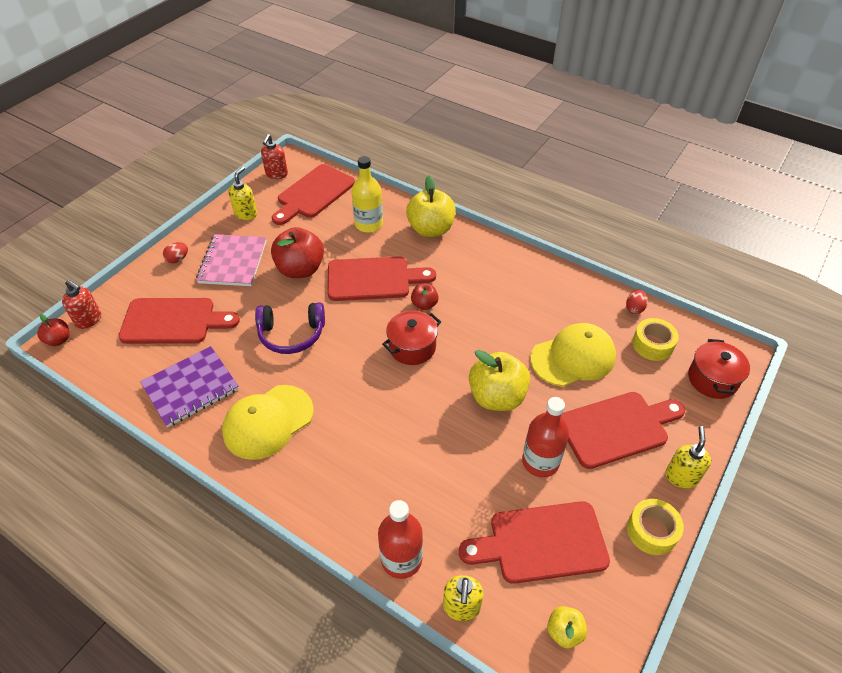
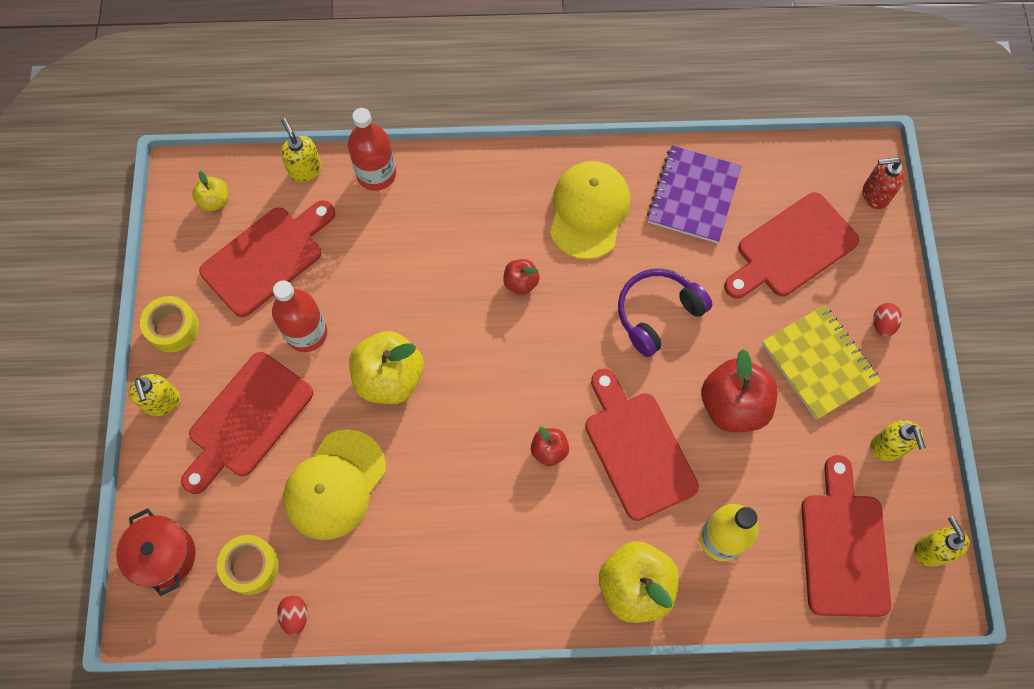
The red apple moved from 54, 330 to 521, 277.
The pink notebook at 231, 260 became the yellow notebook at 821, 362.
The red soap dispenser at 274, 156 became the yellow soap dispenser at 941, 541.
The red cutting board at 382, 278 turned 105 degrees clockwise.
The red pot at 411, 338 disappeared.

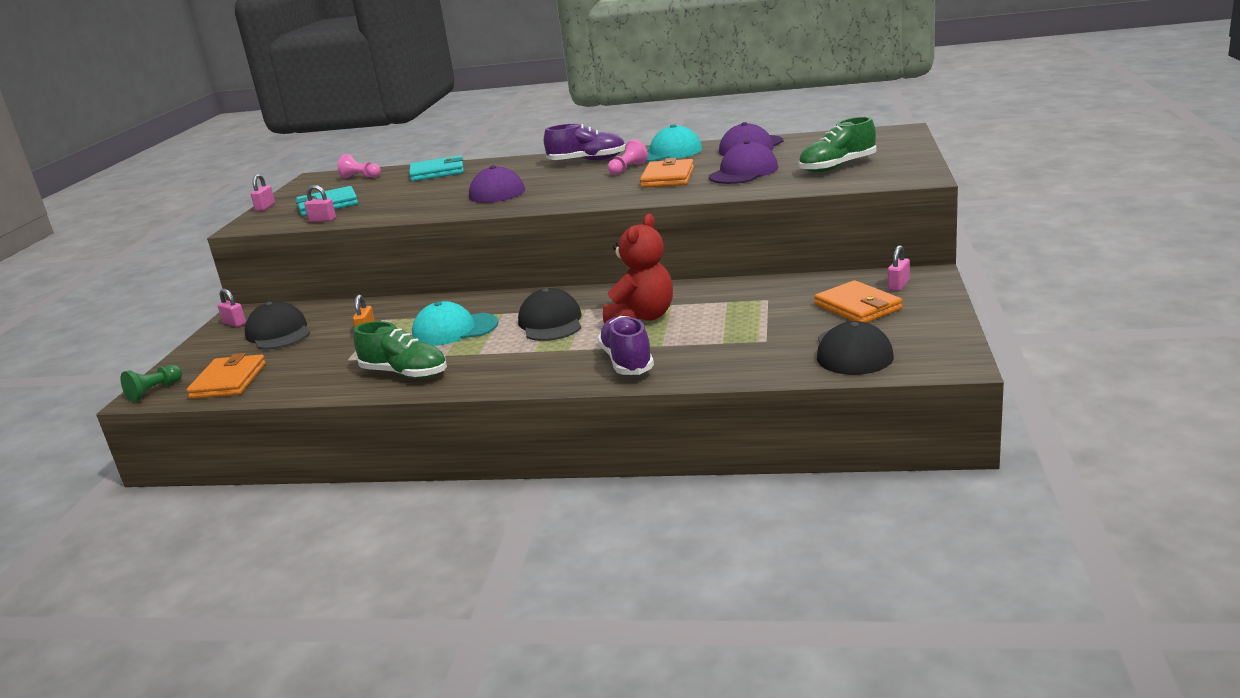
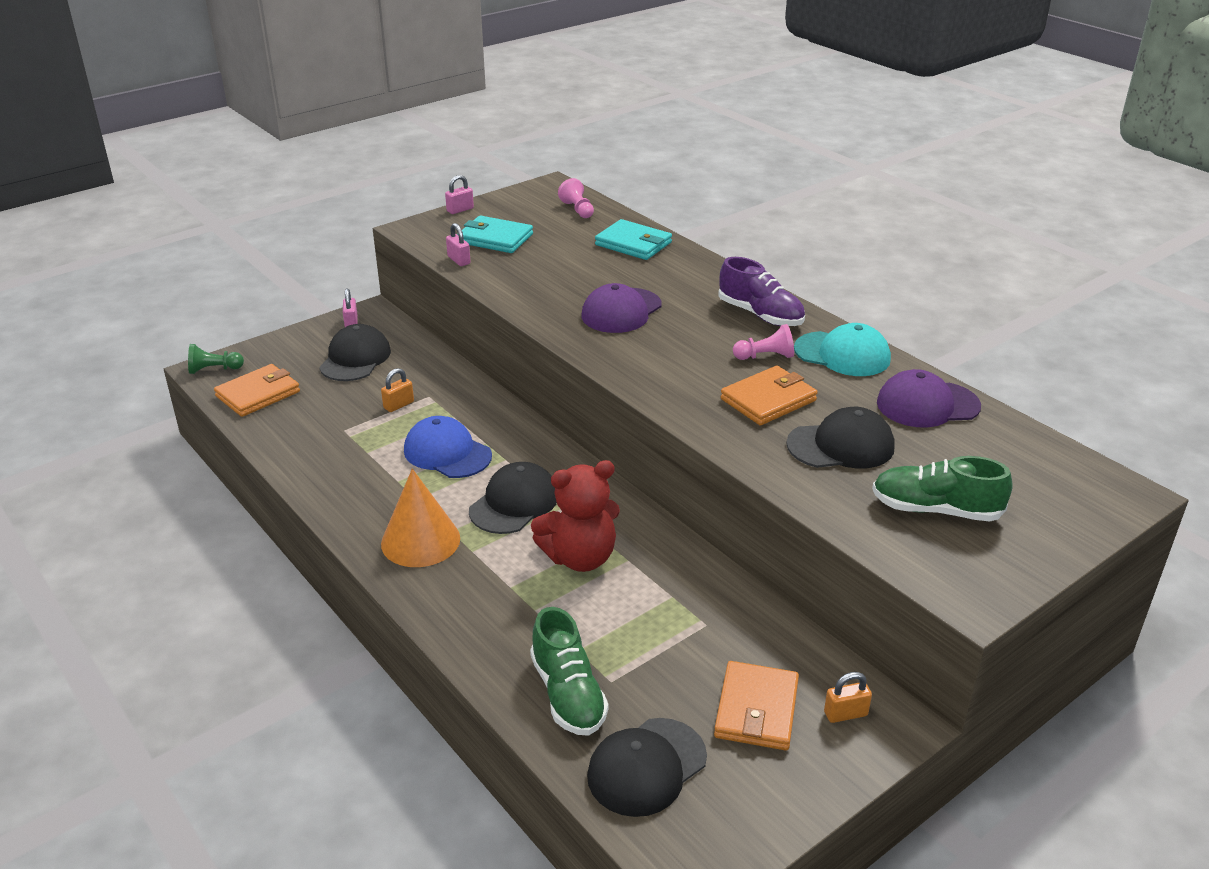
The green shoe moved from 400, 349 to 569, 671.
The turquoise cap at 455, 323 became the blue cap at 448, 447.
The purple shoe at 626, 345 disappeared.
The purple cap at 743, 162 became the black cap at 840, 438.
The pink padlock at 899, 268 became the orange padlock at 848, 697.
The orange cone at 420, 518 appeared.

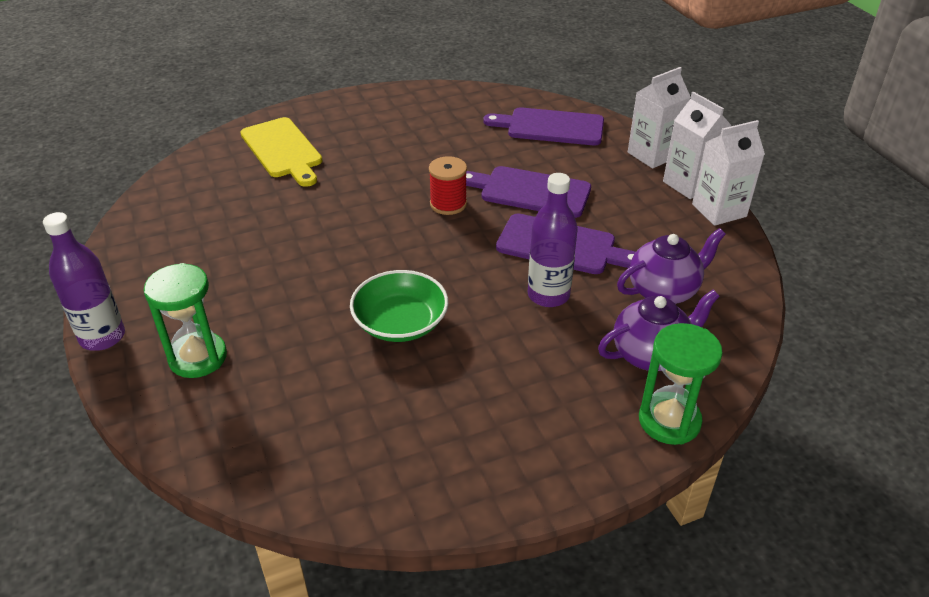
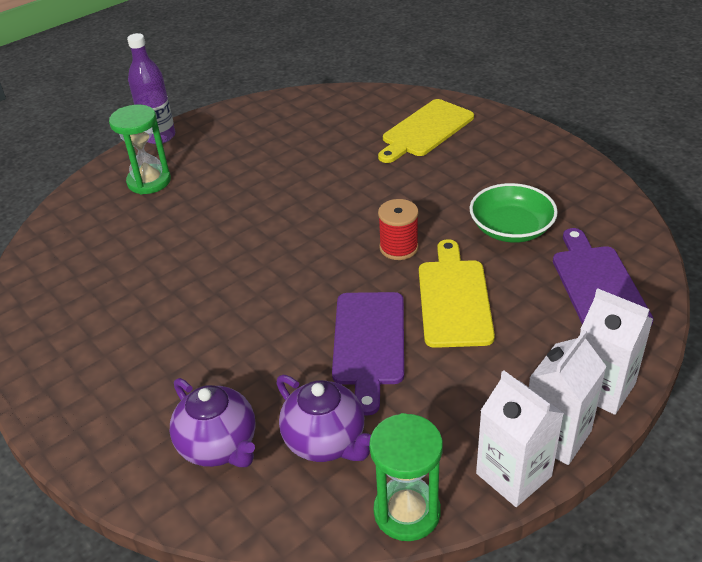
The green bowl moved from 399, 306 to 513, 213.
The purple cutting board at 528, 192 became the yellow cutting board at 457, 293.
The purple bottle at 553, 240 disappeared.
The green hourglass moved from 681, 384 to 406, 477.

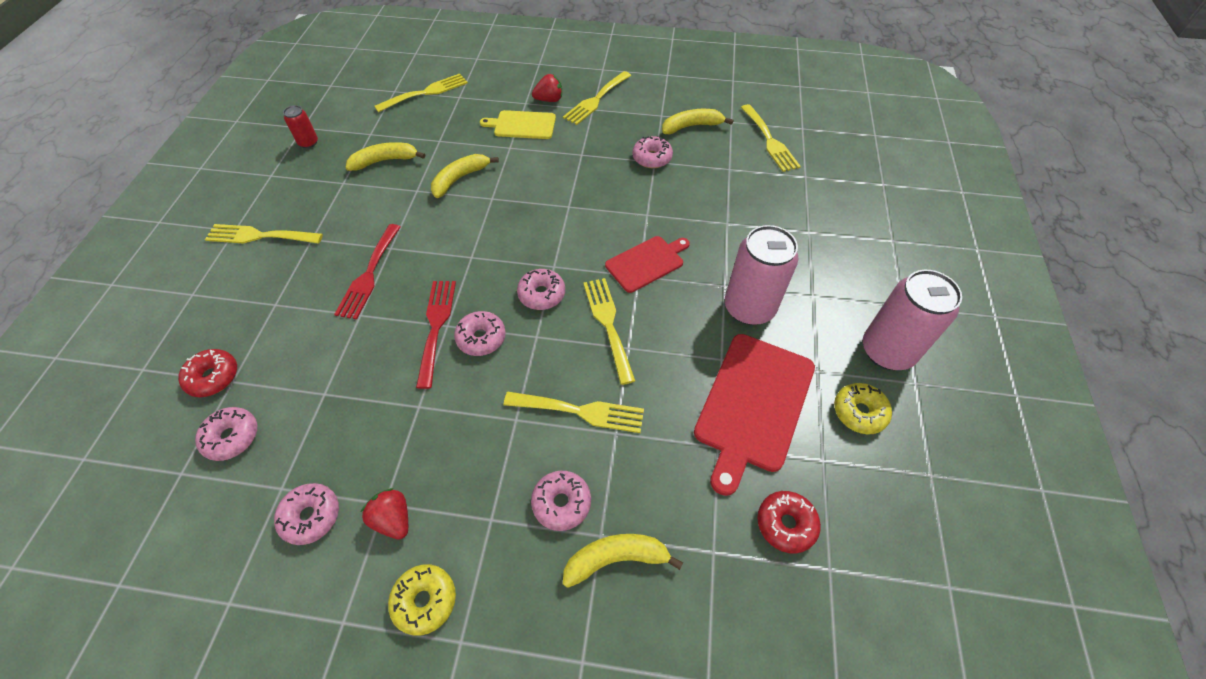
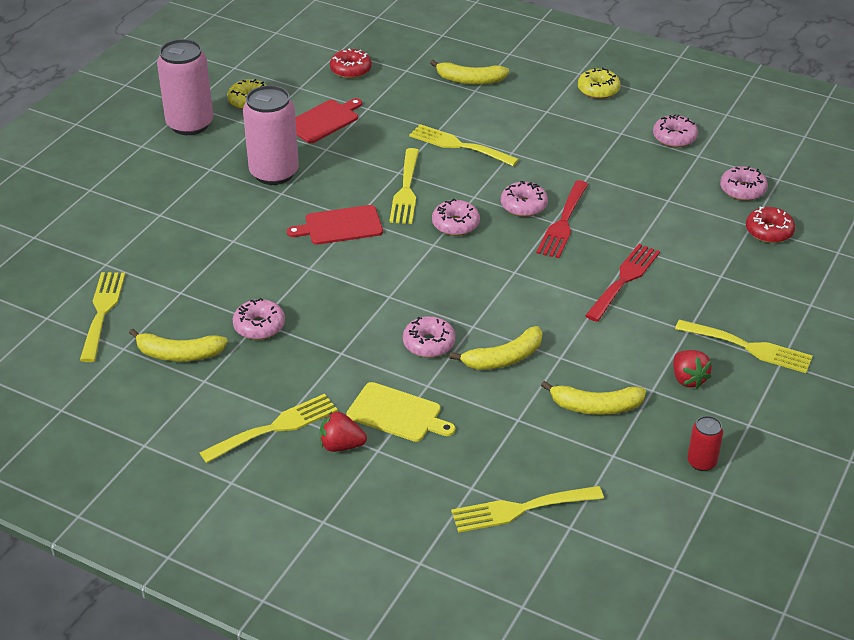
The red strawberry moved from 384, 514 to 692, 369.
The pink donut moved from 561, 501 to 429, 337.
The red cutting board at 754, 415 changed to 0.60 times the size.

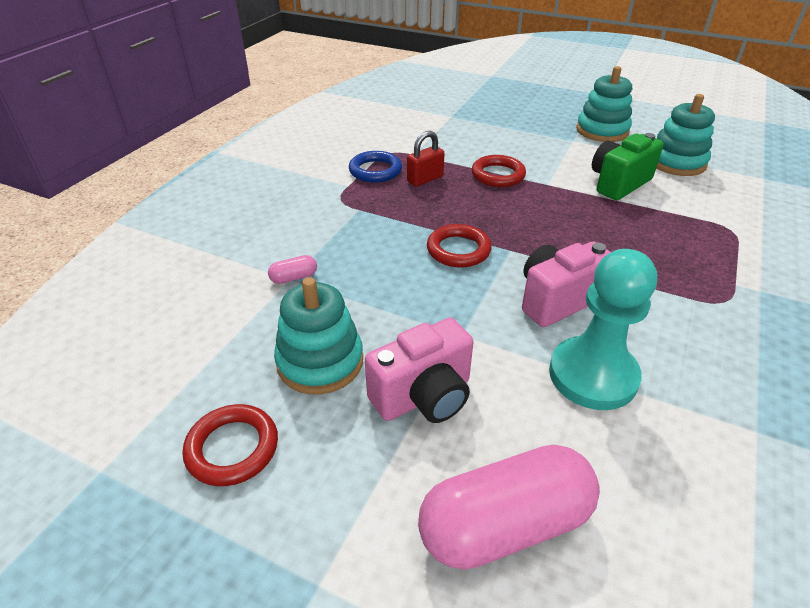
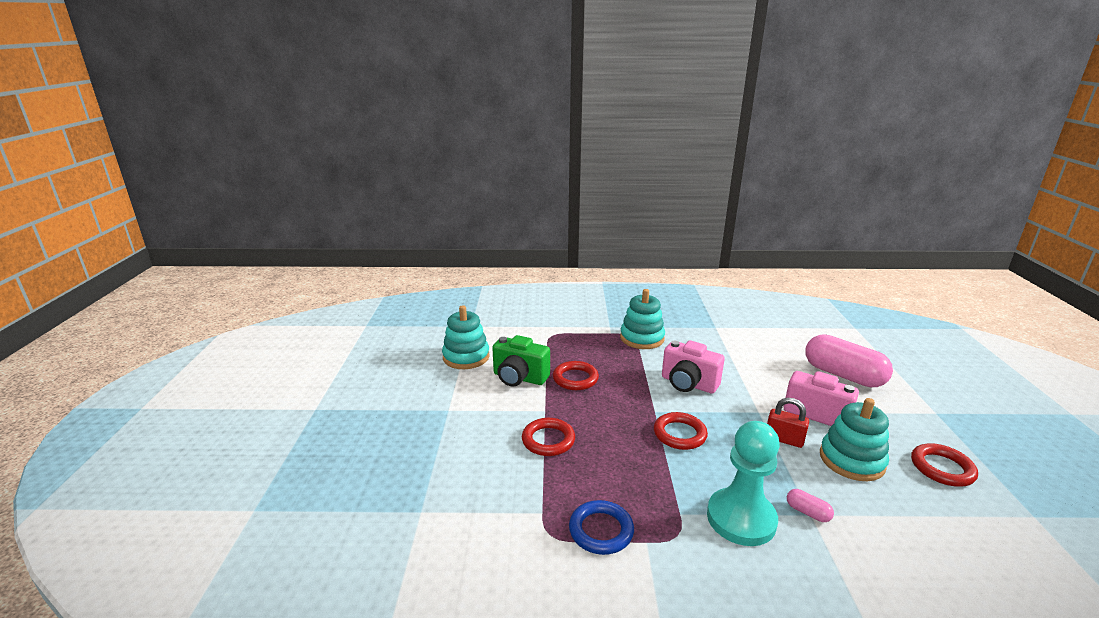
The red padlock moved from 426, 158 to 788, 423.
The turquoise pawn moved from 603, 329 to 743, 483.
The turquoise stacking toy moved from 604, 104 to 642, 319.
The red ring at 576, 375 appeared.

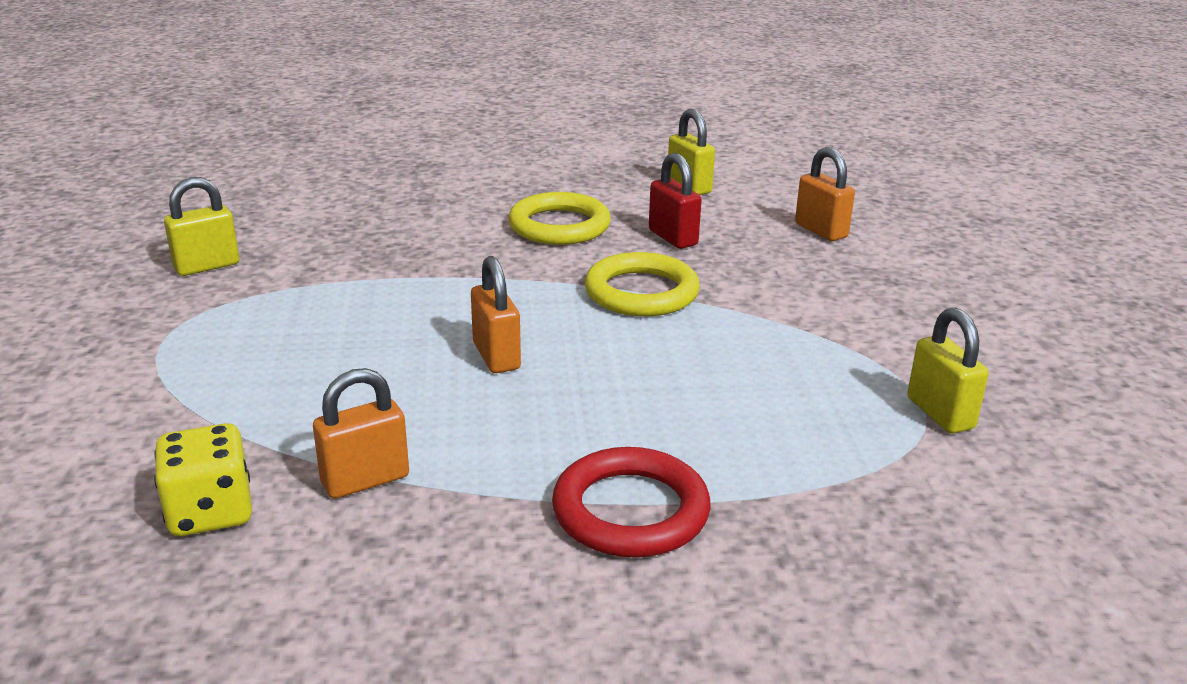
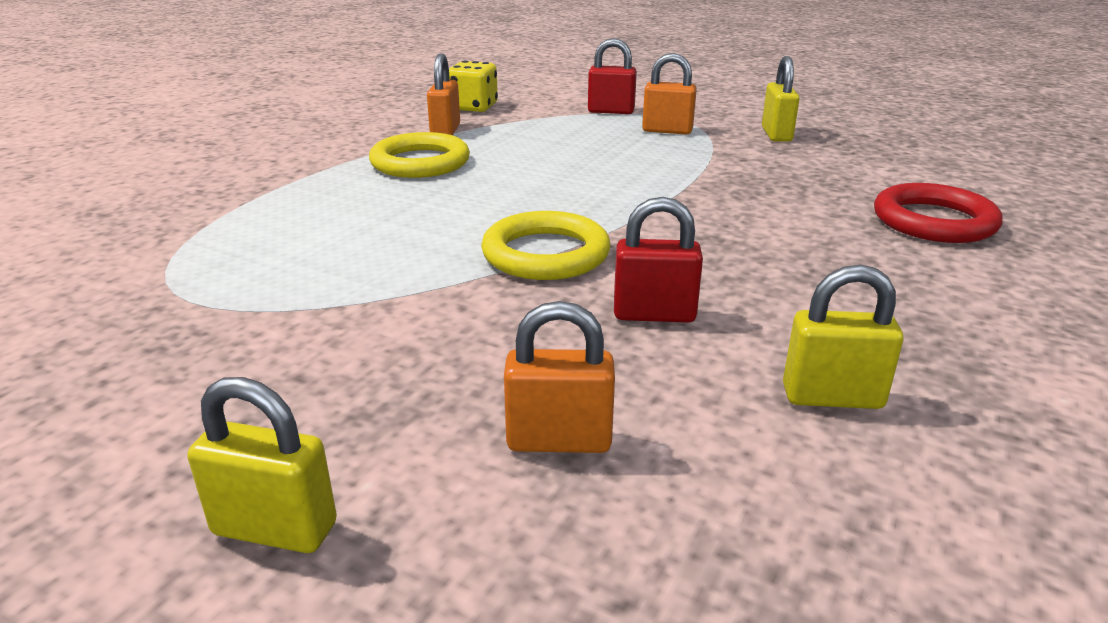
The orange padlock moved from 496, 314 to 669, 94.
The yellow ring moved from 559, 218 to 419, 155.
The red ring moved from 631, 502 to 938, 213.
The yellow padlock moved from 948, 371 to 262, 465.
The red padlock at 612, 76 appeared.

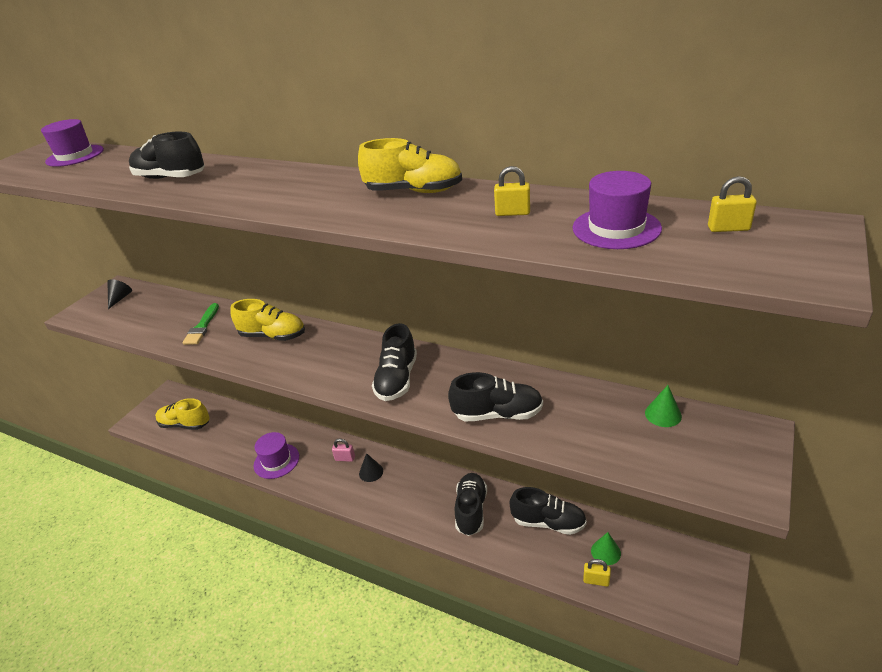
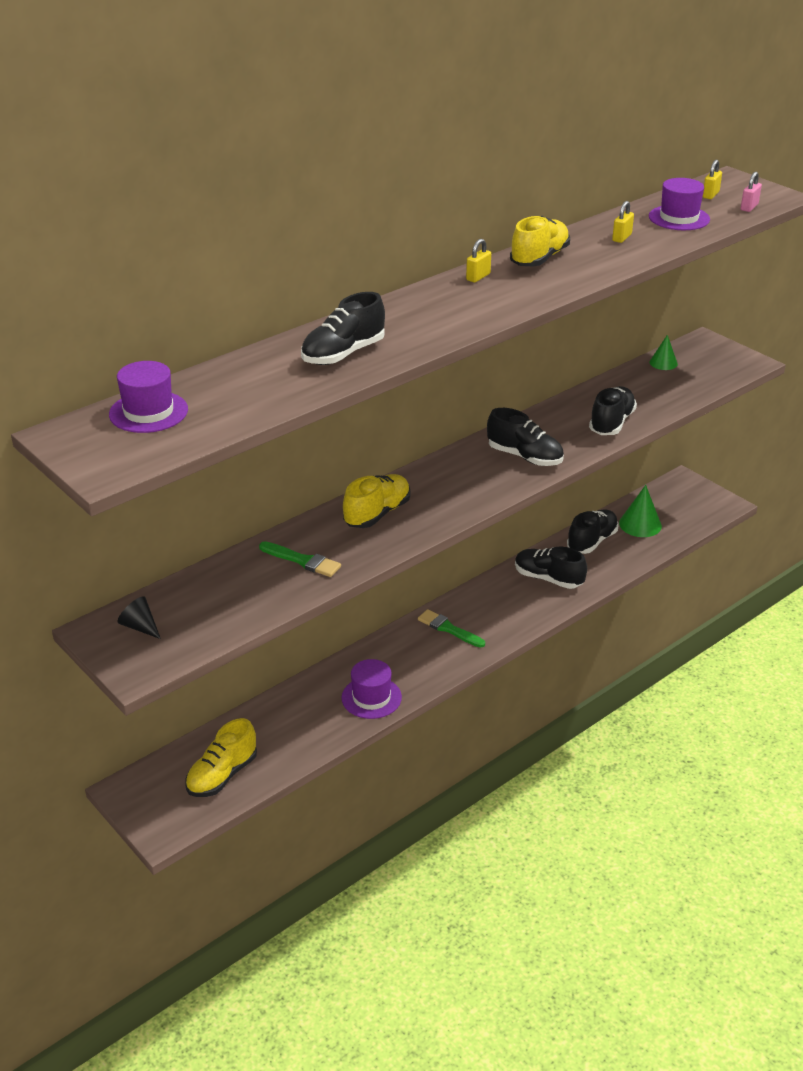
The pink padlock moved from 343, 450 to 751, 192.
The black cone at 371, 467 was replaced by the green brush at 451, 628.
The yellow padlock moved from 597, 573 to 478, 261.
The green cone at 606, 548 changed to 1.60 times the size.

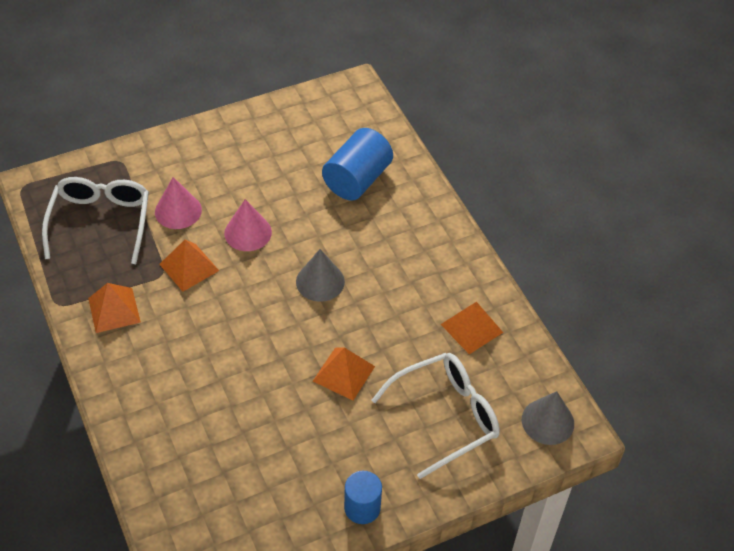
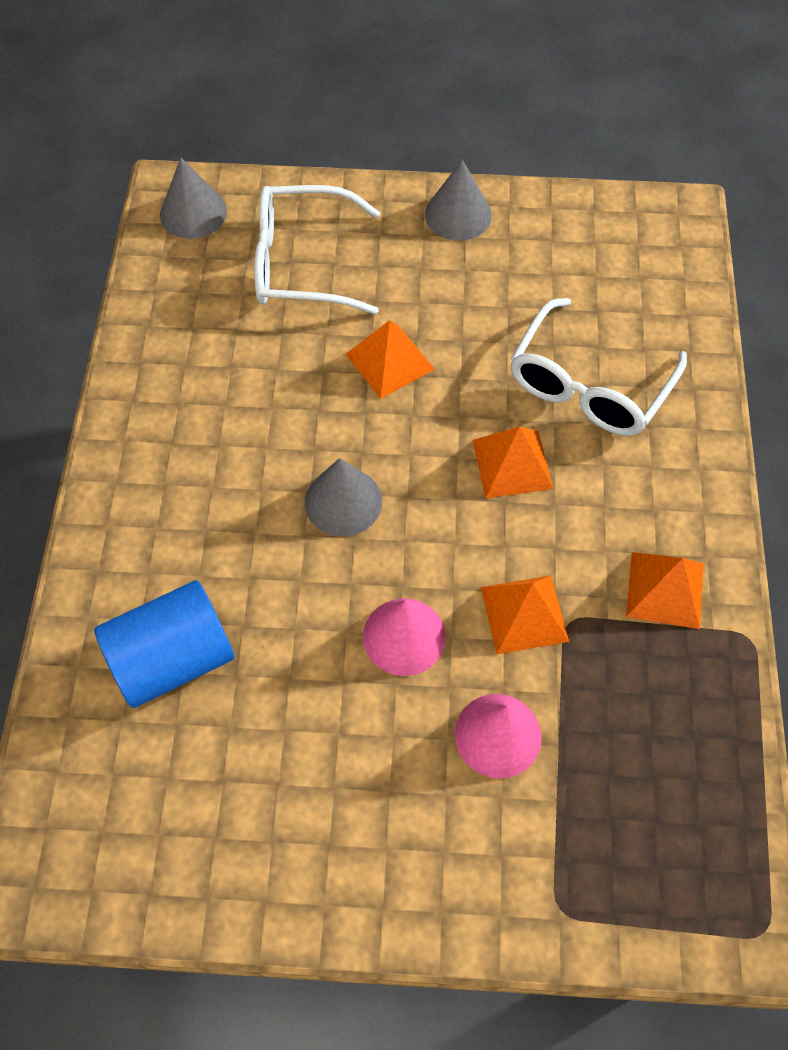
The white glasses moved from 95, 220 to 599, 367.
The blue cylinder at 363, 497 was replaced by the grey cone at 458, 200.
The orange pyramid moved from 472, 328 to 513, 462.

